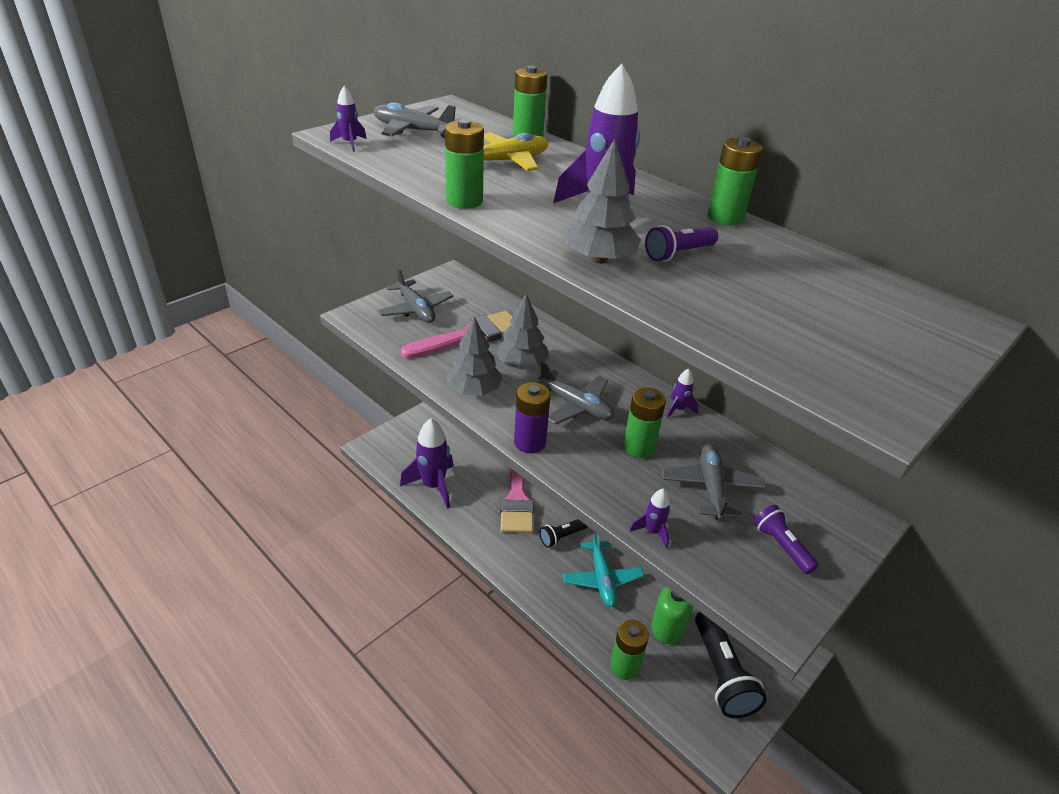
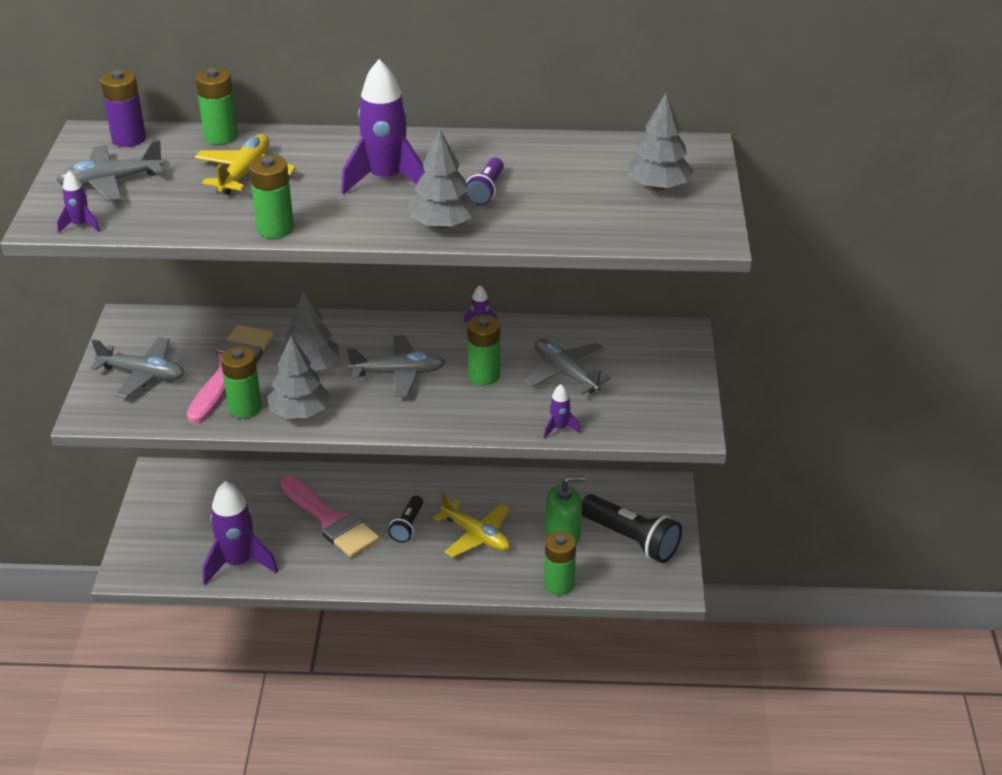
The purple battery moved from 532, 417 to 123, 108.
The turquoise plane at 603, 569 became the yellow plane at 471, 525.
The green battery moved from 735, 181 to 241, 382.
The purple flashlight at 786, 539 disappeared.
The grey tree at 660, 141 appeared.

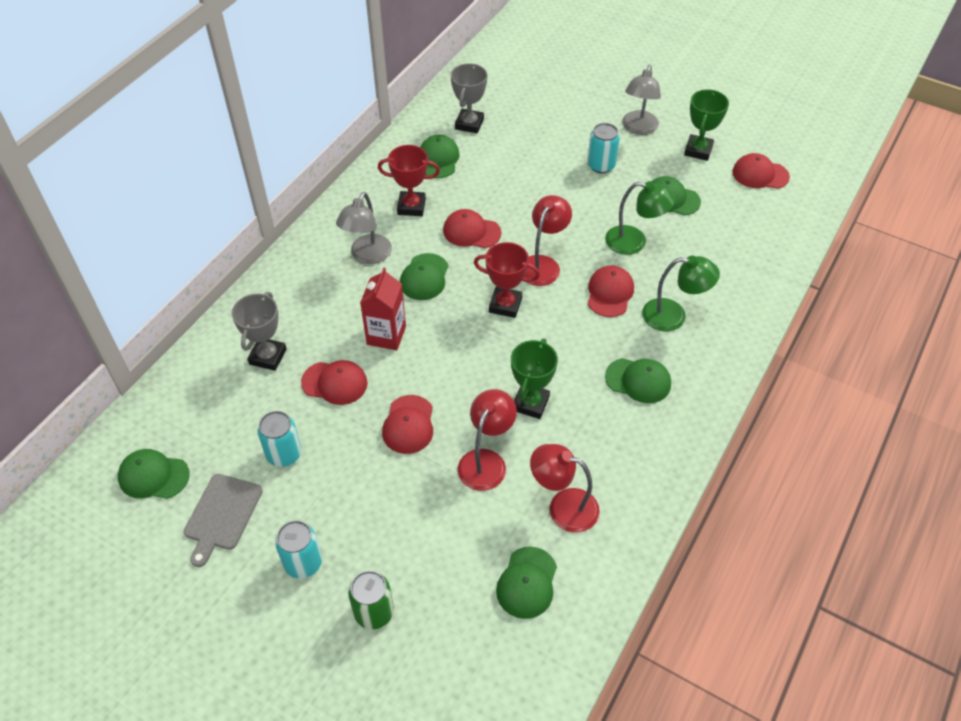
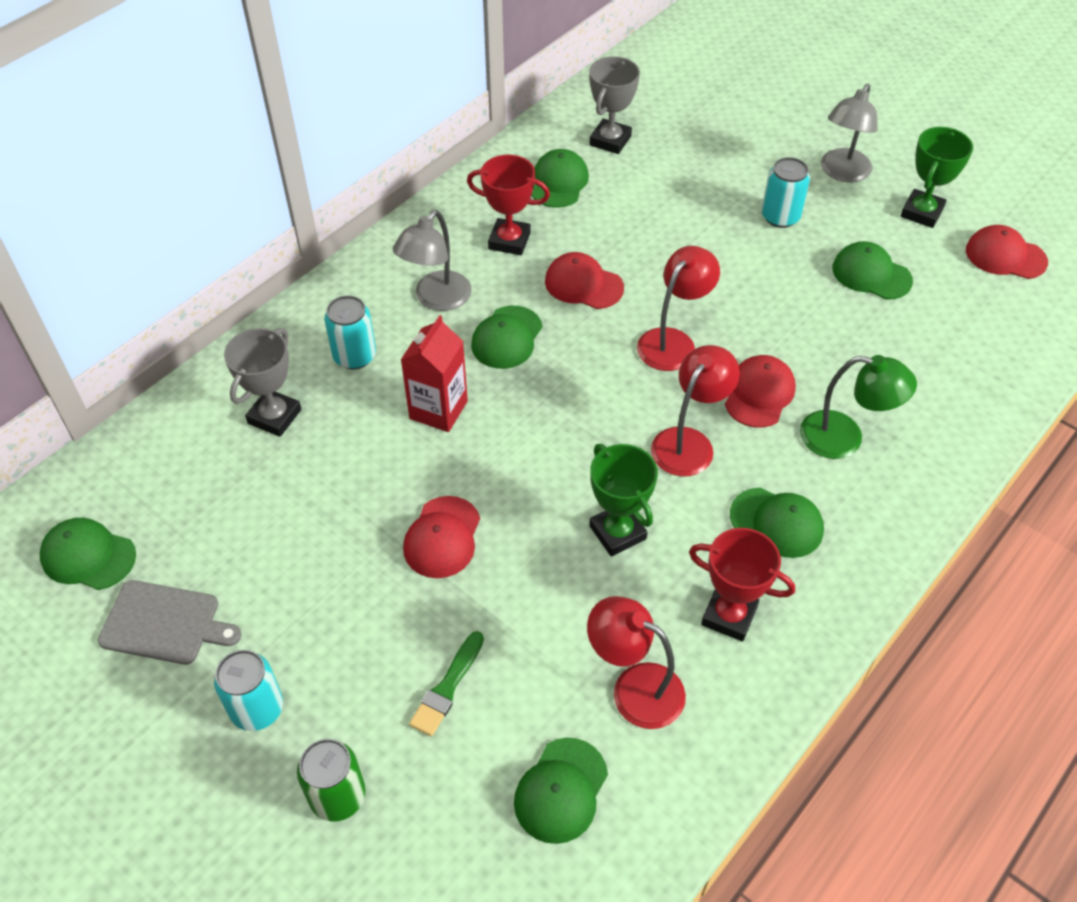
The grey cutting board at 223, 520 turned 105 degrees counterclockwise.
The turquoise can moved from 279, 439 to 350, 332.
The red cap at 334, 382 disappeared.
The red lamp moved from 487, 440 to 695, 411.
The red trophy moved from 507, 280 to 742, 585.
The green trophy at 534, 379 turned 60 degrees counterclockwise.
The green lamp at 640, 218 disappeared.
The green brush at 446, 683 appeared.

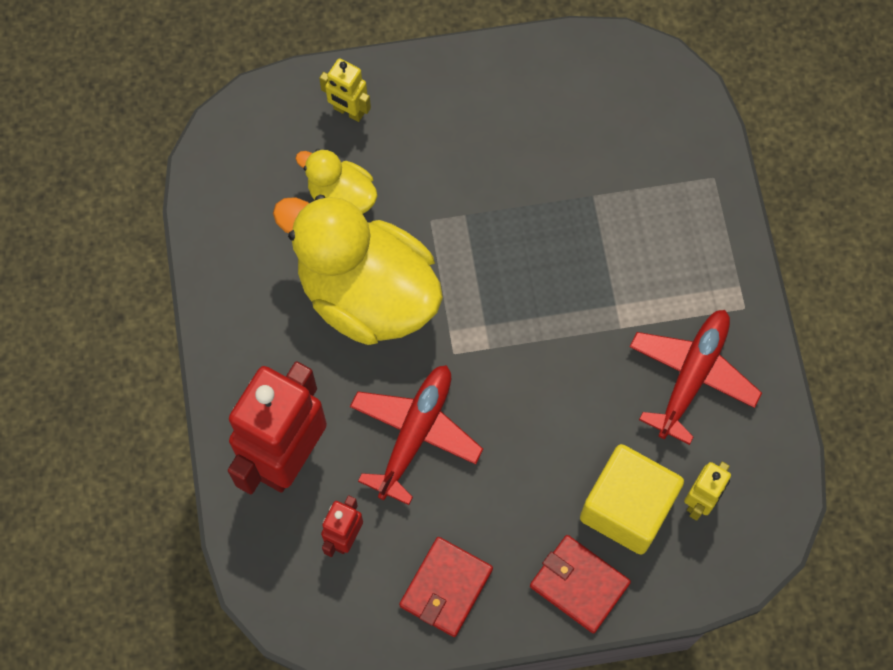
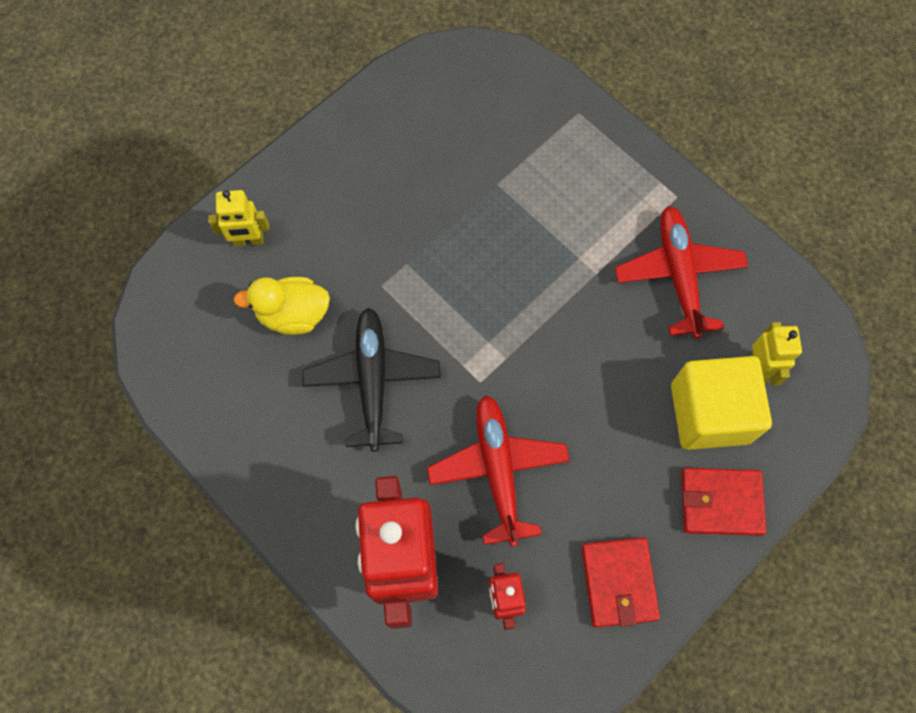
The yellow duck at 358, 269 was replaced by the black plane at 371, 379.

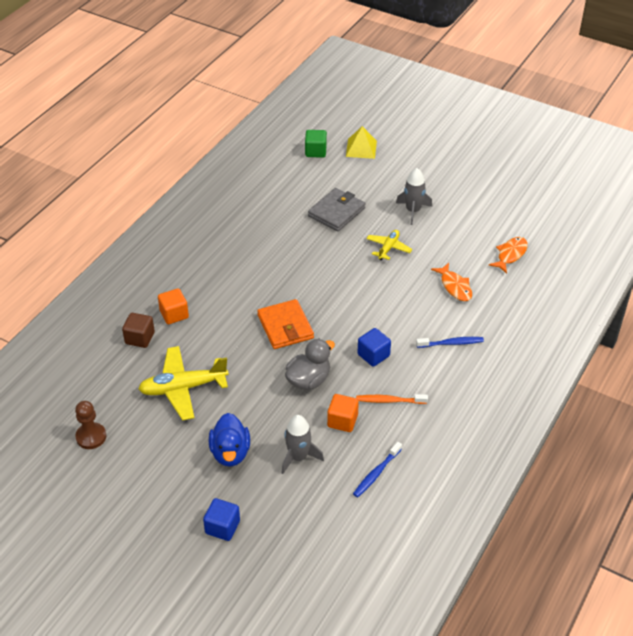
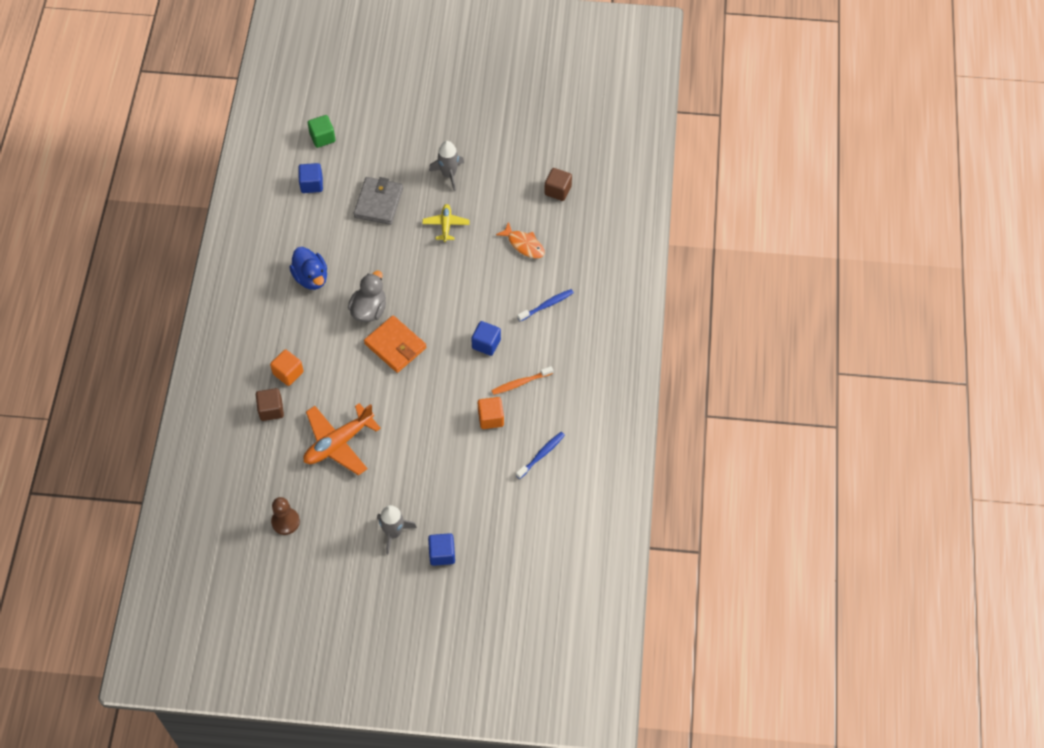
The yellow plane at 183, 383 became the orange plane at 342, 439.
The blue duck moved from 229, 440 to 308, 268.
The grey rocket moved from 303, 444 to 397, 529.
The grey duck moved from 310, 364 to 367, 296.
The yellow pyramid at 361, 142 disappeared.
The blue toothbrush at 377, 470 turned 150 degrees counterclockwise.
The orange fish at 508, 255 was replaced by the brown cube at 558, 184.
The blue cube at 310, 178 appeared.

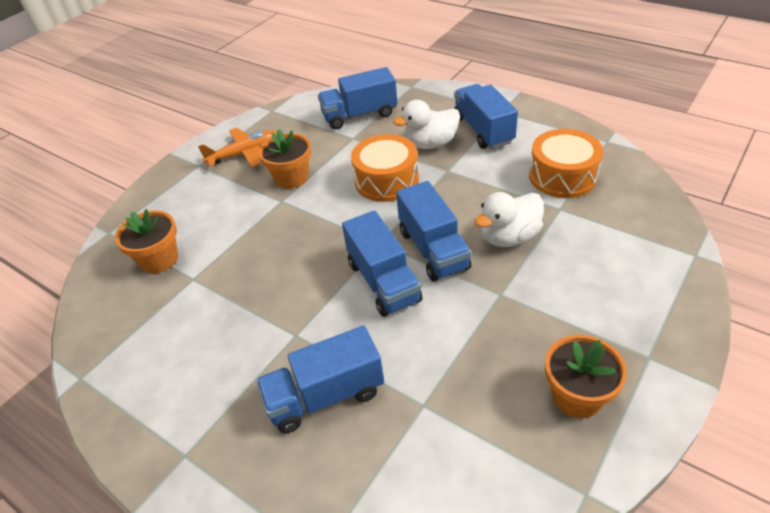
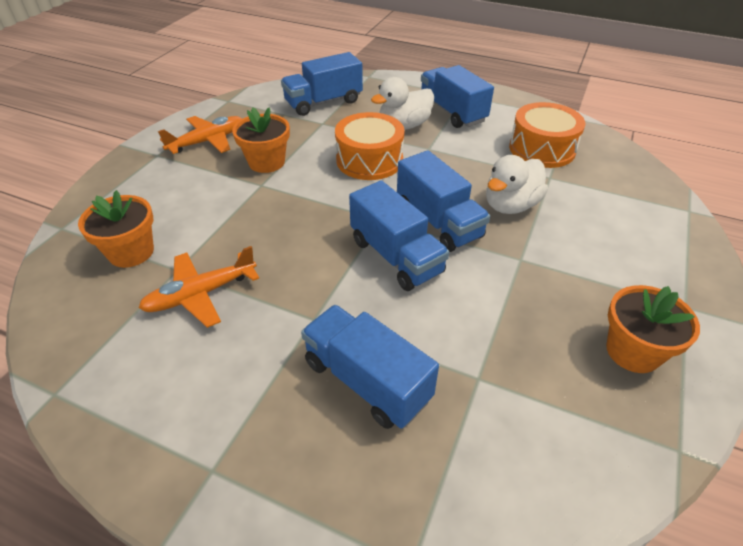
The blue truck at 320, 379 turned 75 degrees clockwise.
The orange plane at 199, 287 appeared.

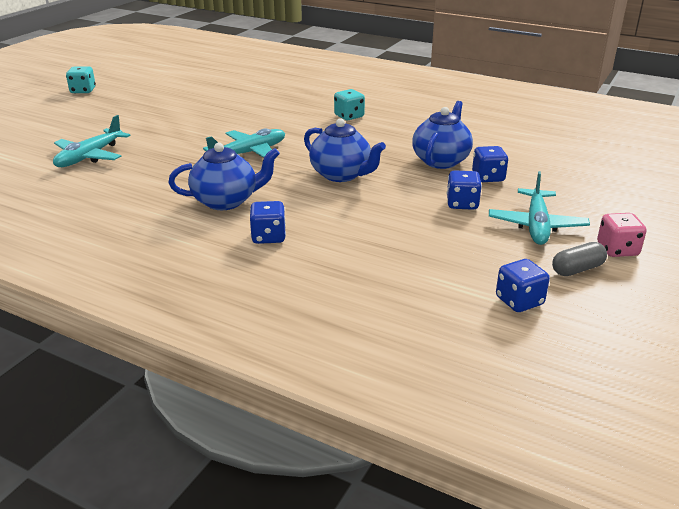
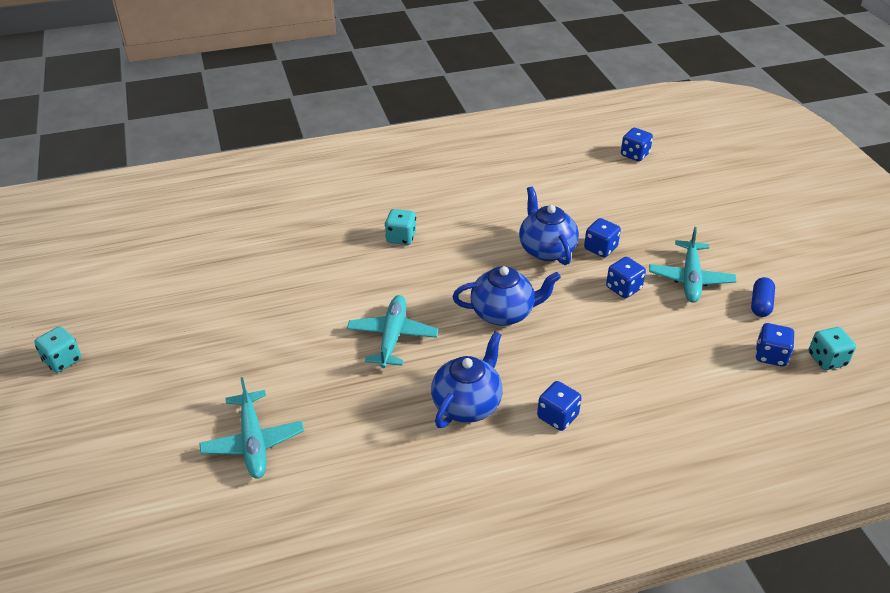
The turquoise plane at 539, 208 turned 45 degrees clockwise.
The grey capsule at 579, 259 became the blue capsule at 763, 297.
The pink dice at 621, 235 disappeared.
The blue dice at 637, 144 appeared.
The turquoise dice at 832, 348 appeared.

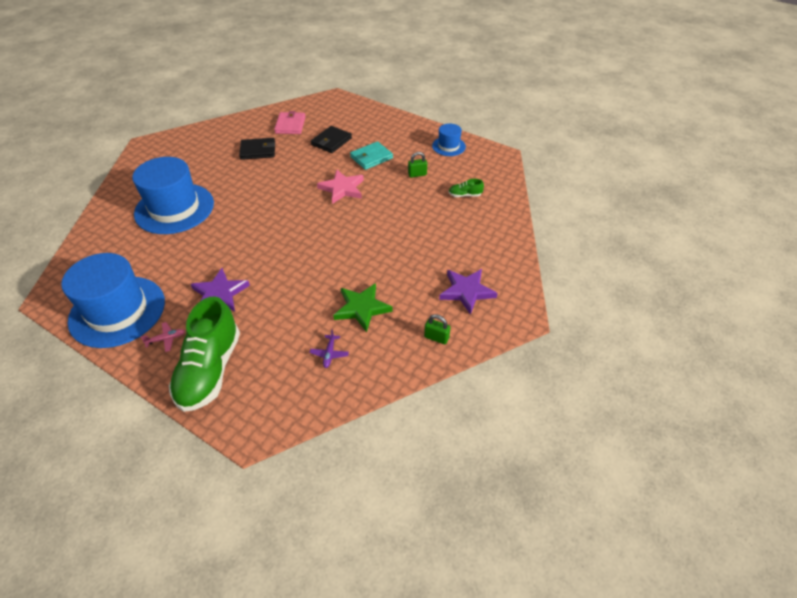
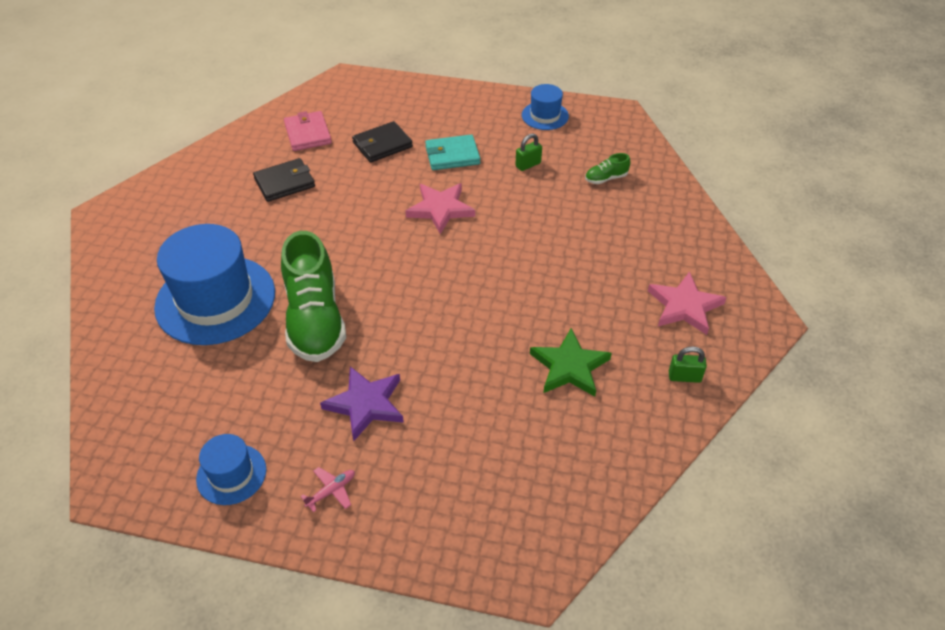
The blue hat at 113, 300 changed to 0.49 times the size.
The green shoe moved from 204, 354 to 313, 296.
The purple plane at 329, 348 disappeared.
The black wallet at 331, 139 turned 45 degrees clockwise.
The turquoise wallet at 371, 155 turned 45 degrees clockwise.
The purple star at 468, 292 became the pink star at 687, 303.

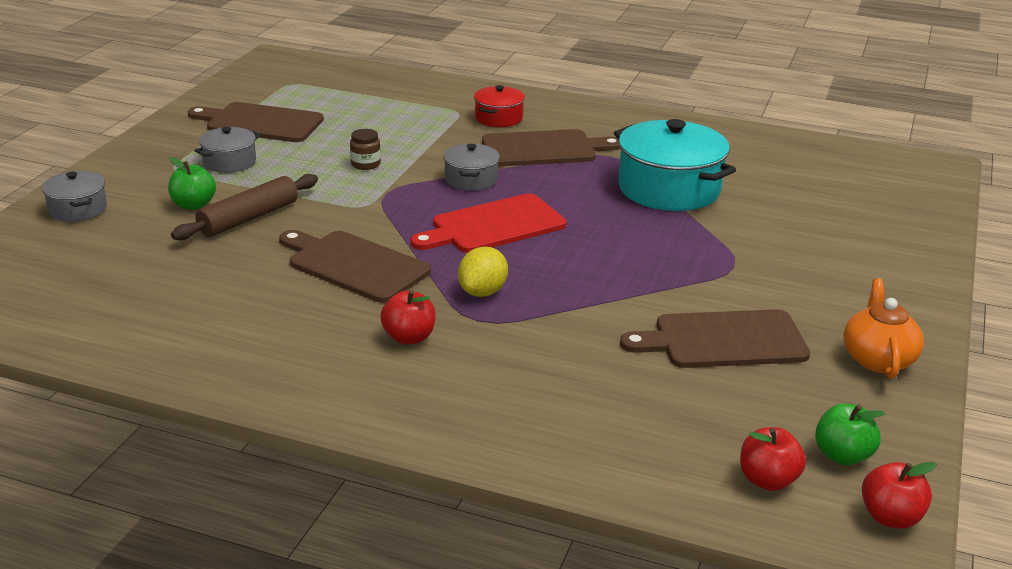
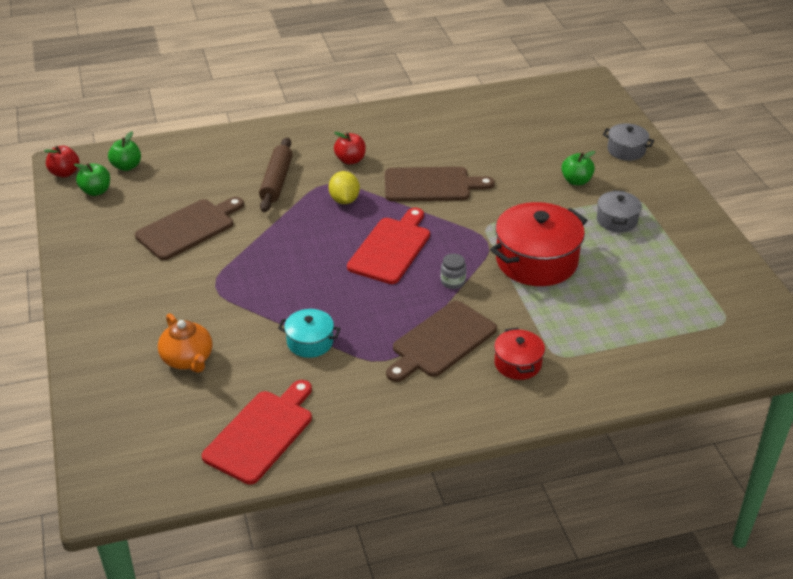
The brown rolling pin moved from 244, 207 to 276, 174.
The brown cutting board at 256, 122 disappeared.
The brown jar at 365, 149 was replaced by the red pot at 538, 244.
The grey pot at 471, 167 was replaced by the grey jar at 453, 271.
The turquoise pot at 675, 165 changed to 0.52 times the size.
The red apple at 773, 459 became the green apple at 124, 151.
The orange teapot moved from 884, 328 to 185, 343.
The red cutting board at 257, 432 appeared.

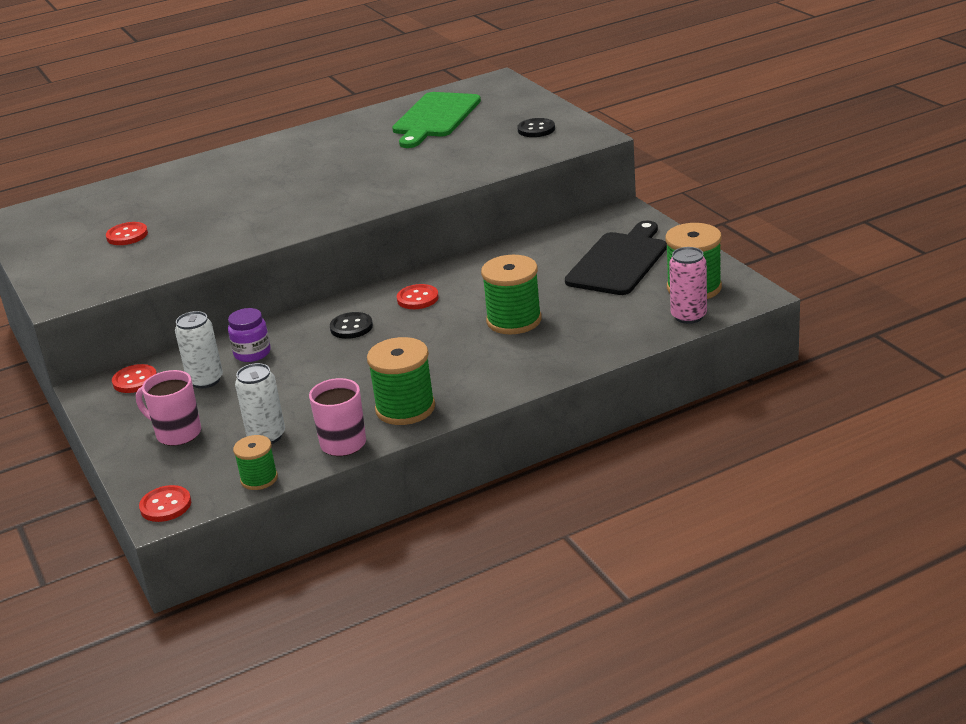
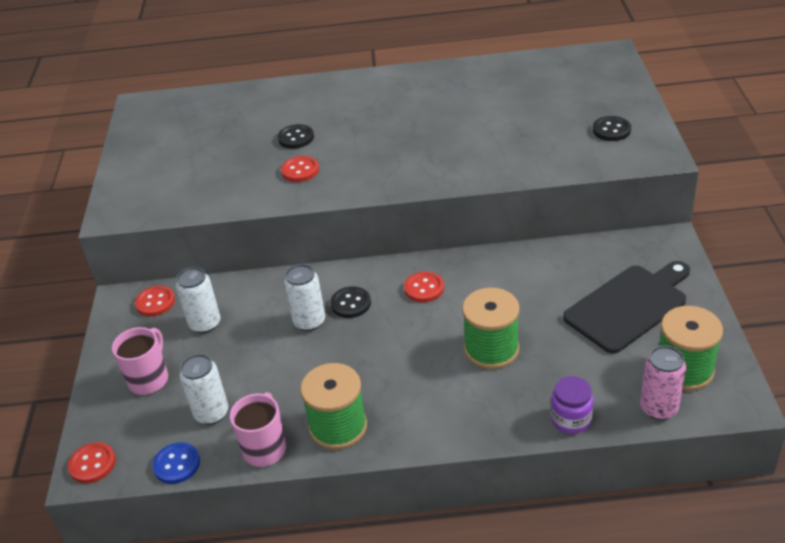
The red button moved from 127, 233 to 300, 169.
The pink mug at 168, 408 turned 60 degrees clockwise.
The purple jar moved from 249, 335 to 572, 405.
The green spool at 255, 462 was replaced by the blue button at 176, 463.
The green cutting board at 436, 120 disappeared.
The black button at 295, 136 appeared.
The white can at 304, 297 appeared.

